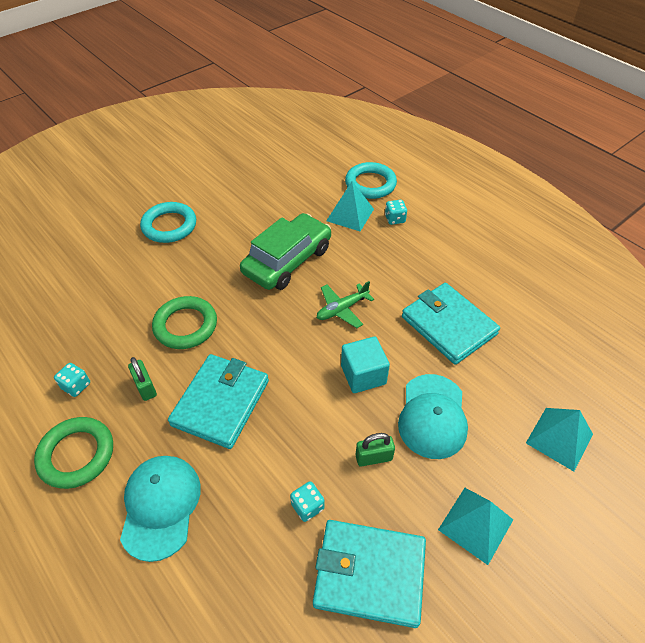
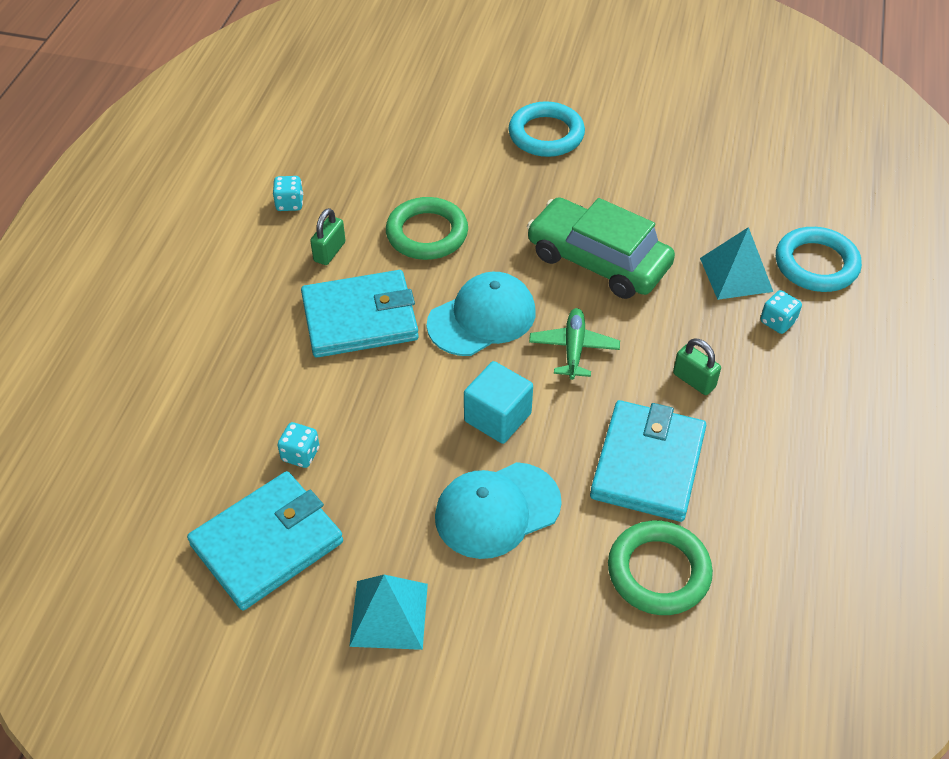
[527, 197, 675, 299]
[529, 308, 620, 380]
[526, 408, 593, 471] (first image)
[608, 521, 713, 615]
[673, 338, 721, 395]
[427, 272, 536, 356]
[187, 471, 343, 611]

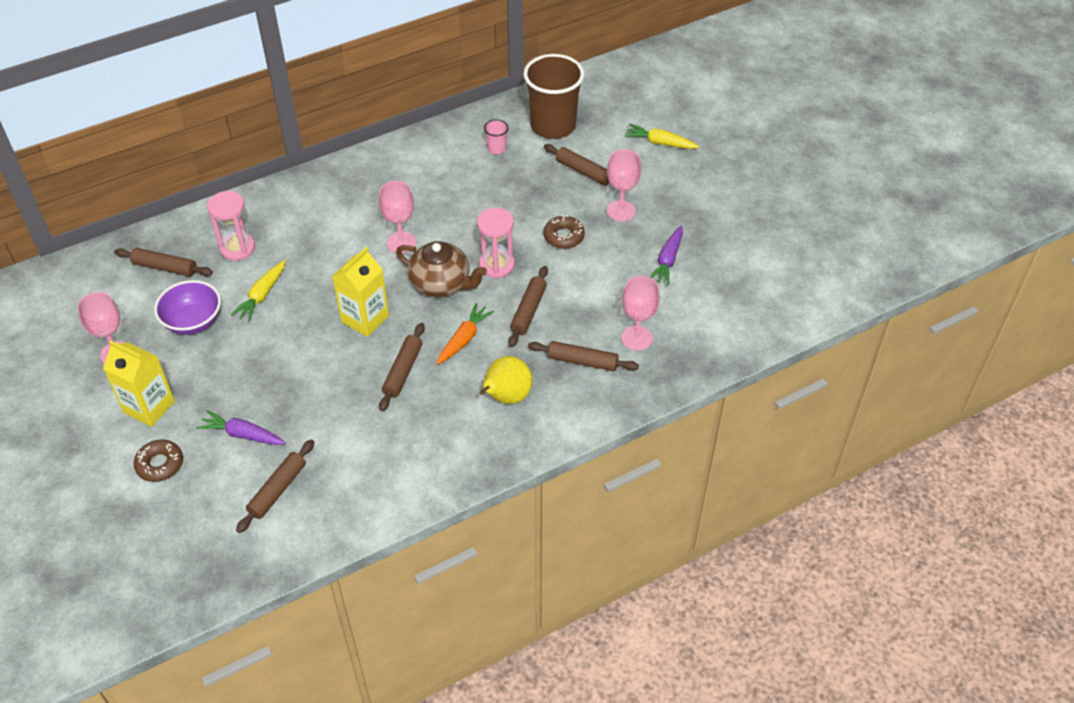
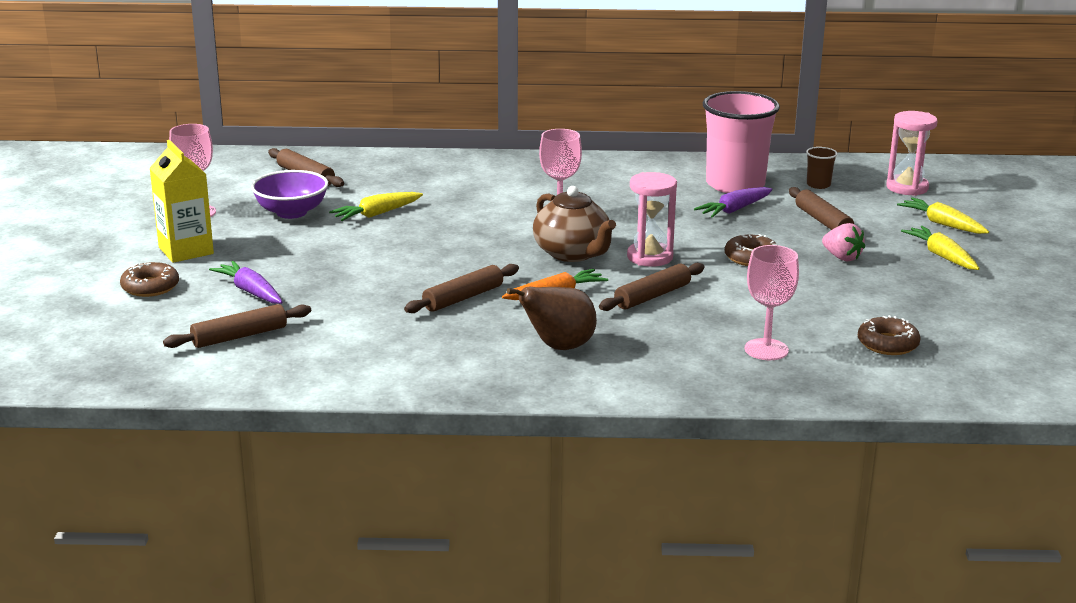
[806, 147, 837, 189]
[703, 91, 780, 193]
[822, 223, 865, 261]
[886, 111, 937, 196]
[694, 187, 773, 218]
[332, 247, 389, 337] (first image)
[528, 341, 639, 371] (first image)
[507, 287, 597, 350]
[901, 226, 980, 270]
[858, 315, 921, 355]

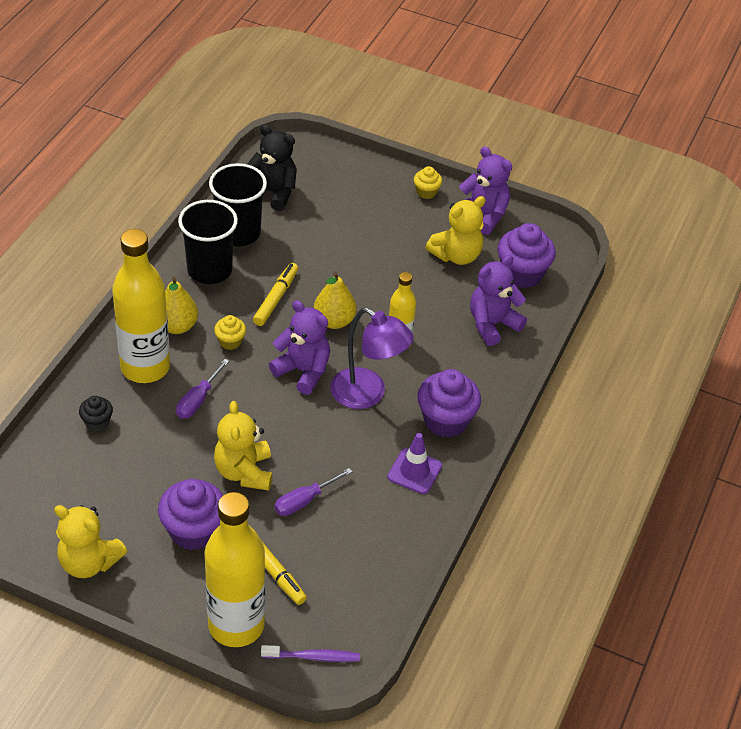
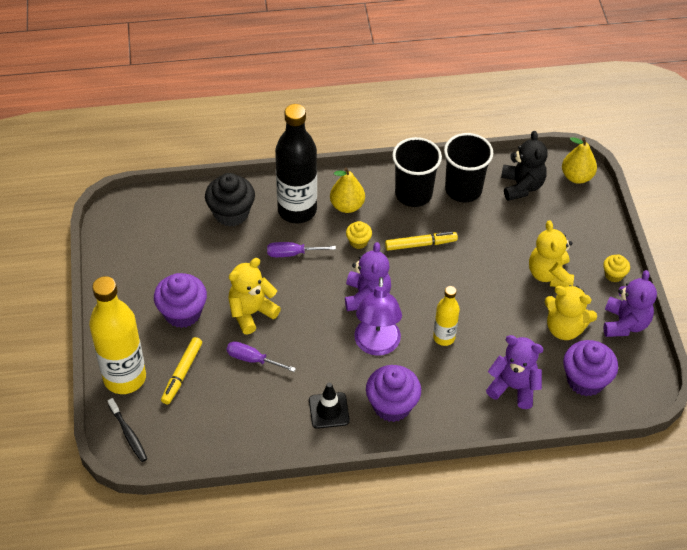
[275, 104, 317, 224]
[562, 137, 597, 184]
[205, 173, 255, 227]
[309, 383, 350, 429]
[529, 220, 574, 288]
[108, 398, 147, 462]

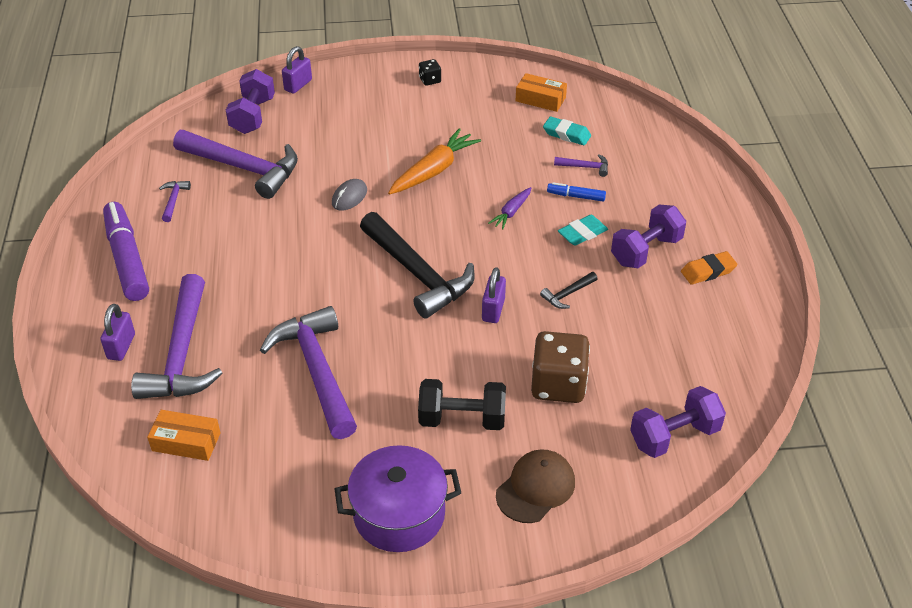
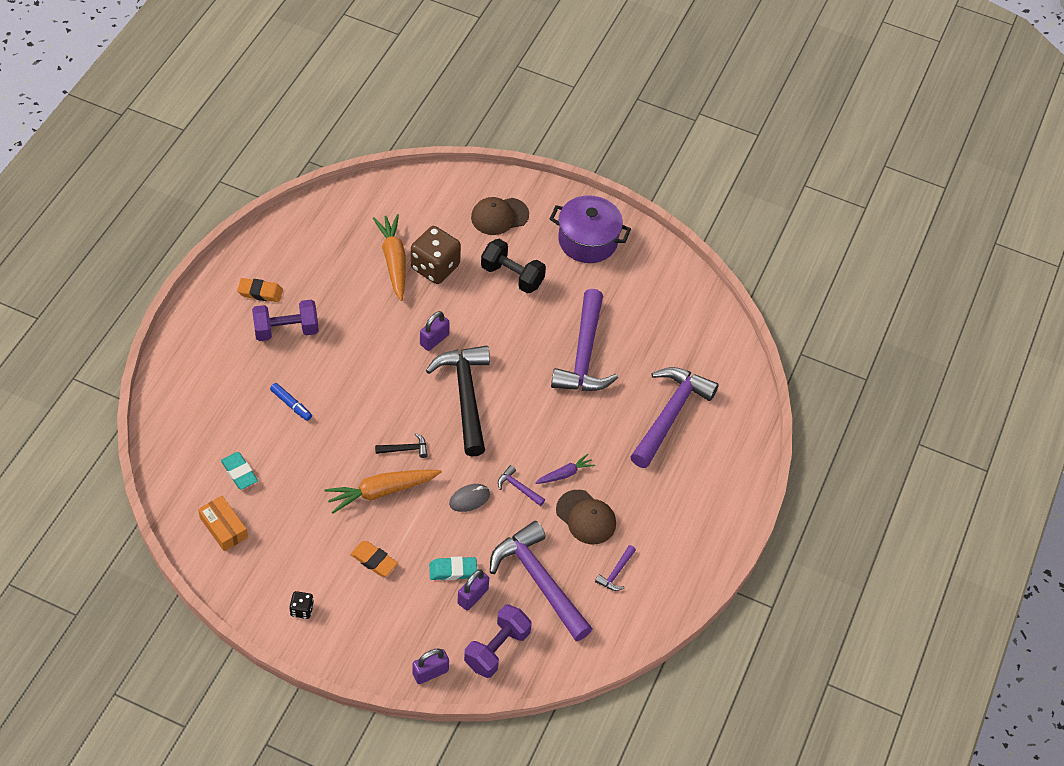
[498, 465, 545, 506]
[535, 454, 595, 484]
[103, 202, 149, 301] (first image)
[429, 556, 477, 580]
[375, 433, 428, 458]
[457, 570, 489, 611]
[630, 386, 726, 458] (first image)
[147, 410, 220, 461] (first image)
[373, 214, 406, 301]
[556, 490, 616, 545]
[350, 541, 398, 577]

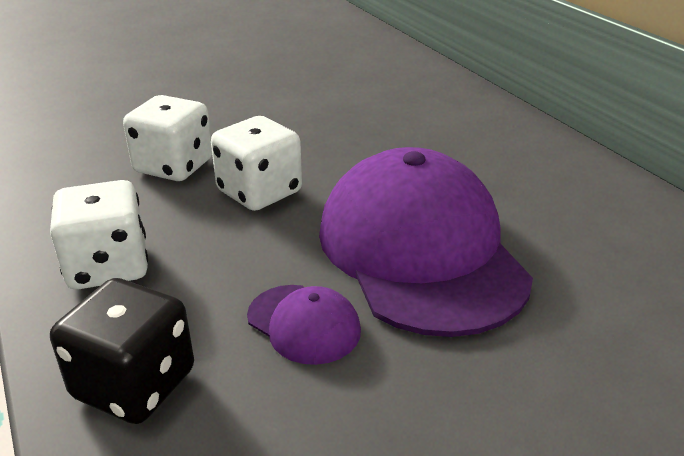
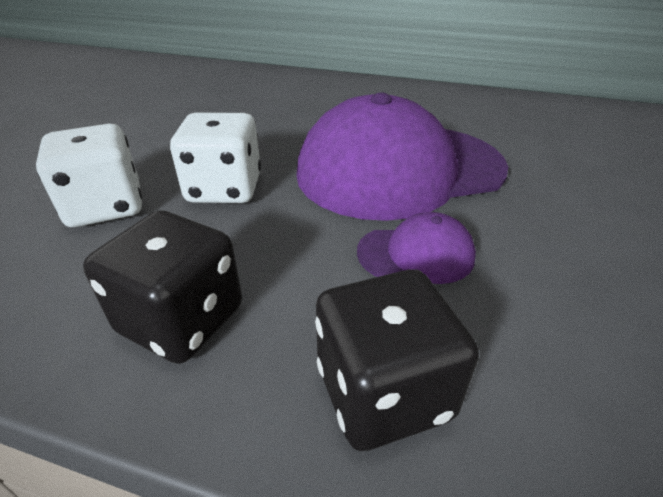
[296, 92, 508, 221]
[83, 211, 242, 364]

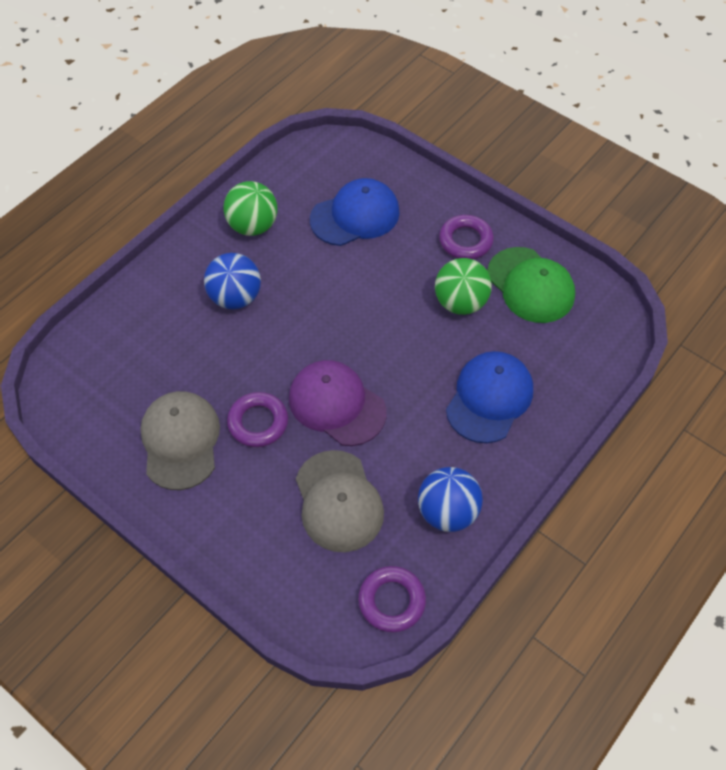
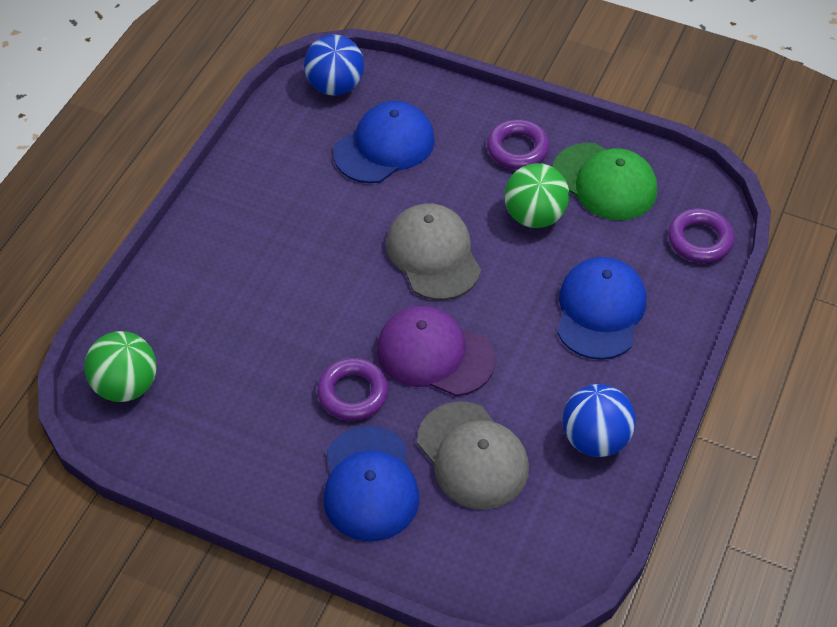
[84, 331, 157, 402]
[304, 34, 364, 96]
[386, 203, 481, 300]
[668, 208, 734, 263]
[323, 426, 419, 541]

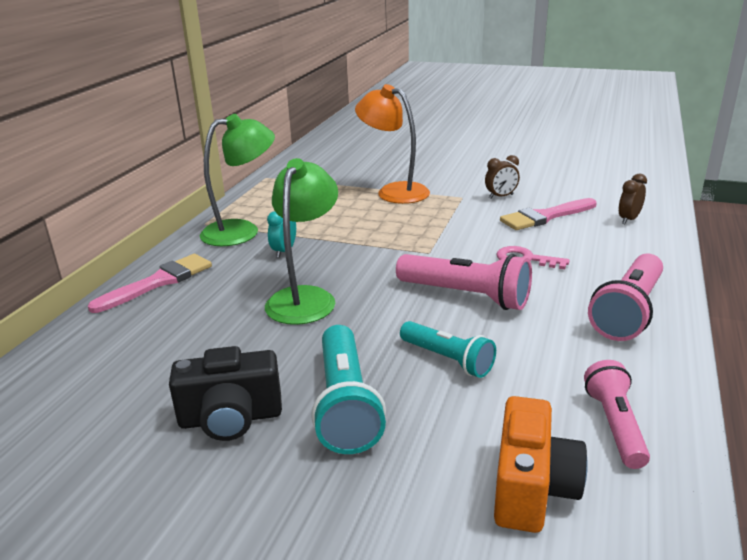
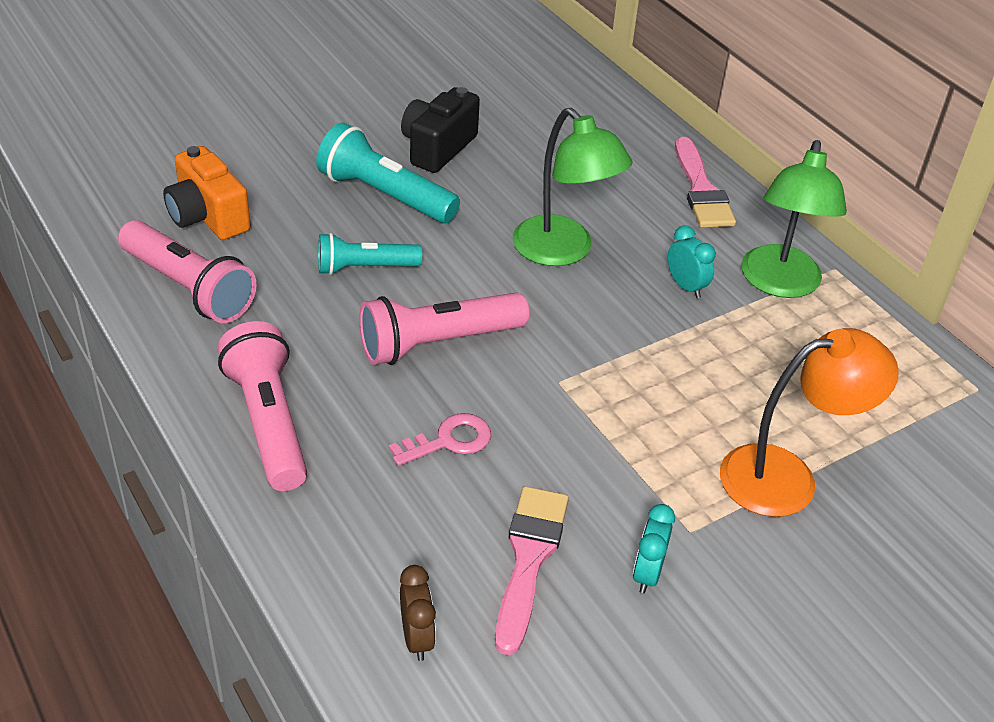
[633, 504, 675, 594]
[118, 220, 256, 323]

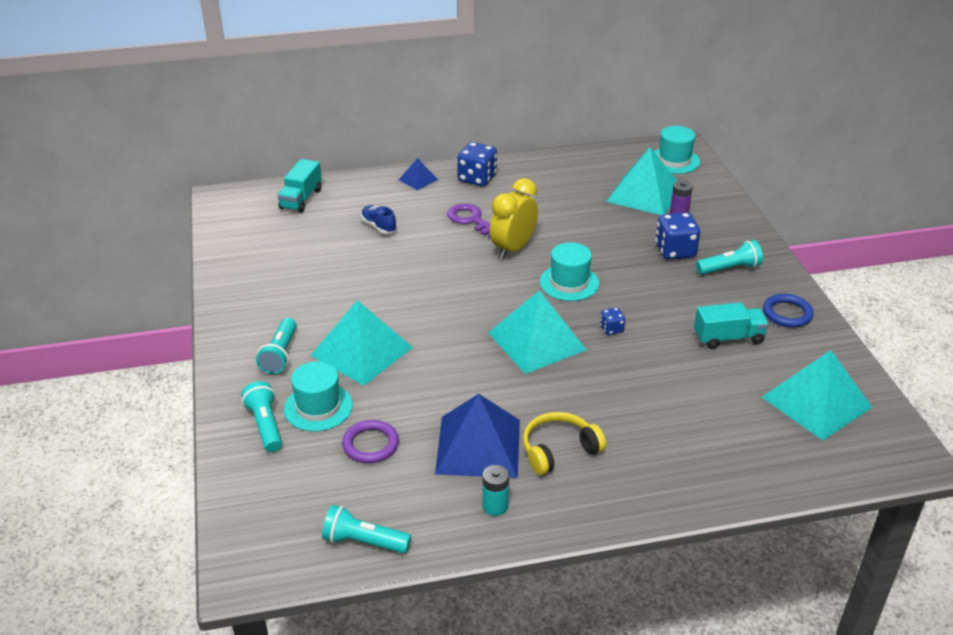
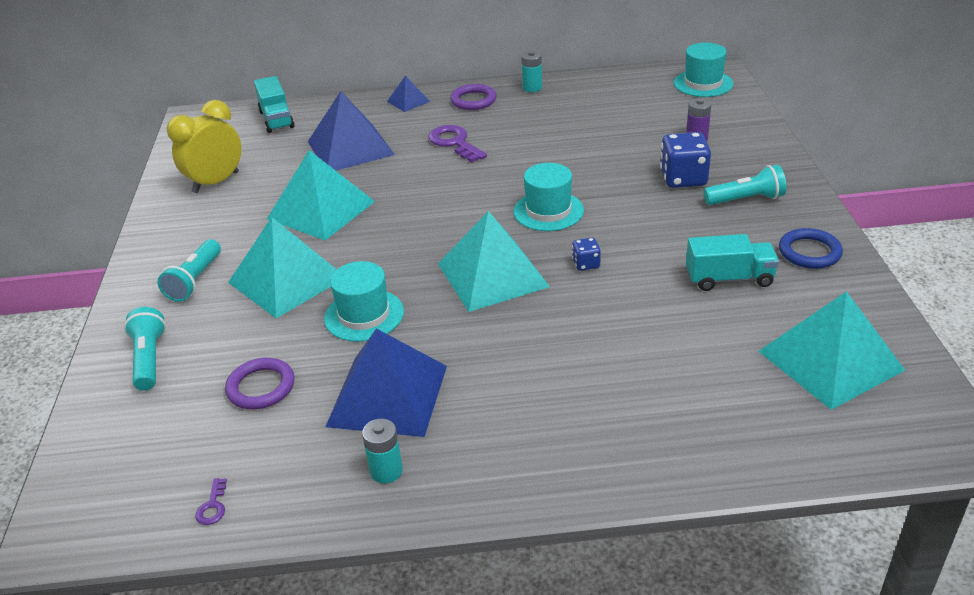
[450, 84, 496, 110]
[267, 150, 375, 240]
[254, 76, 295, 133]
[167, 100, 241, 193]
[308, 91, 395, 171]
[324, 261, 404, 342]
[523, 412, 606, 475] (first image)
[195, 478, 227, 525]
[521, 51, 542, 92]

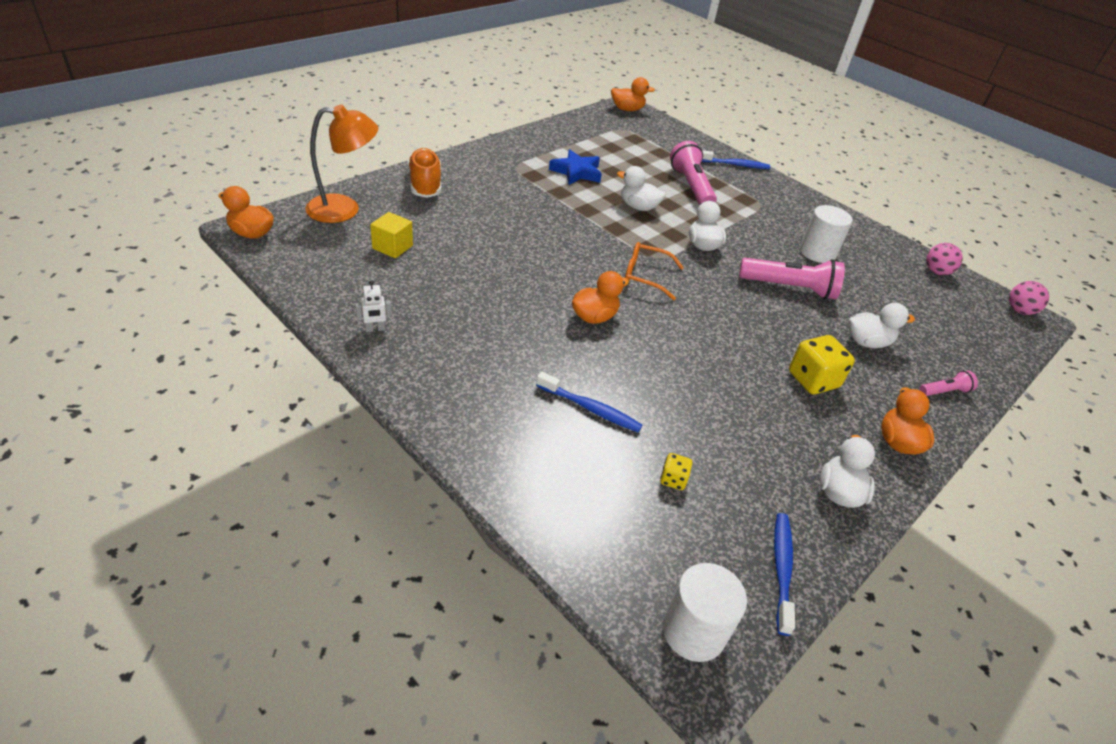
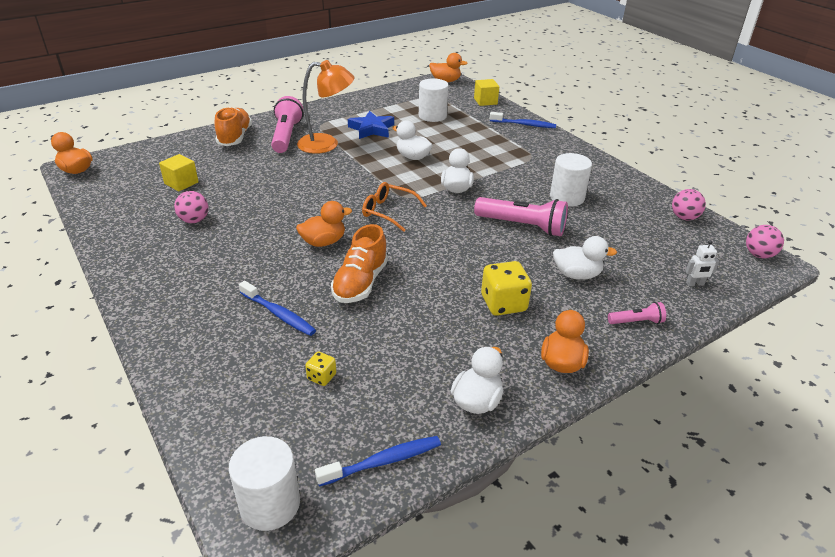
[297, 60, 355, 154]
[271, 96, 303, 153]
[685, 240, 720, 286]
[315, 436, 441, 487]
[419, 78, 448, 122]
[474, 79, 499, 106]
[174, 191, 208, 223]
[331, 224, 388, 303]

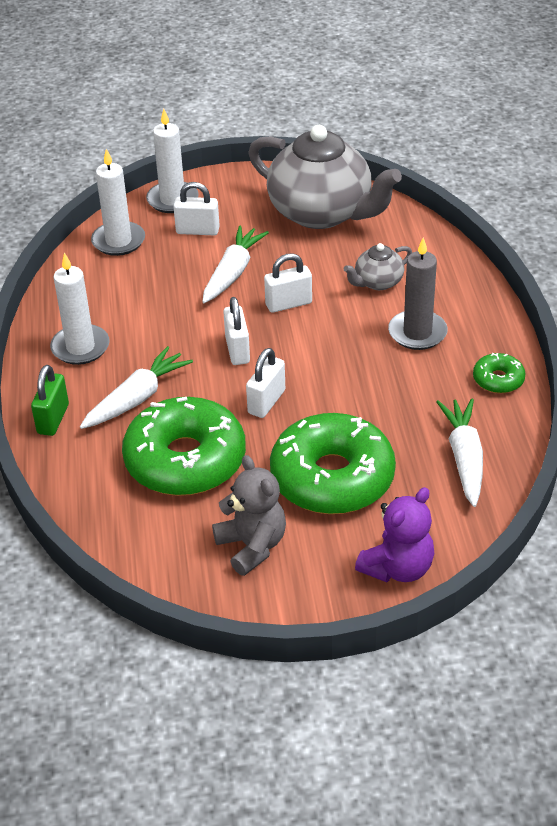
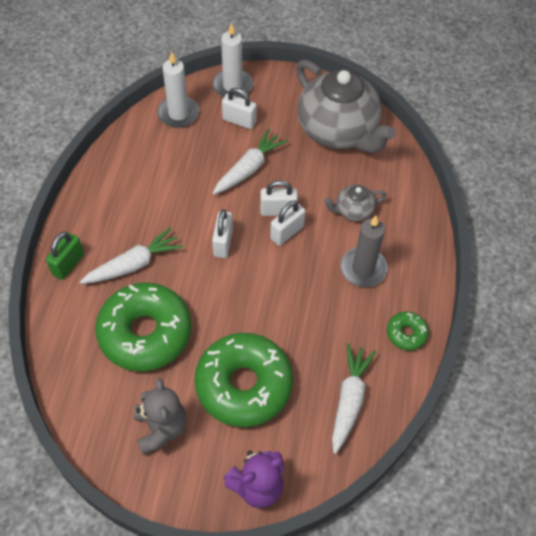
[50, 252, 110, 365] (first image)
[270, 201, 305, 246]

